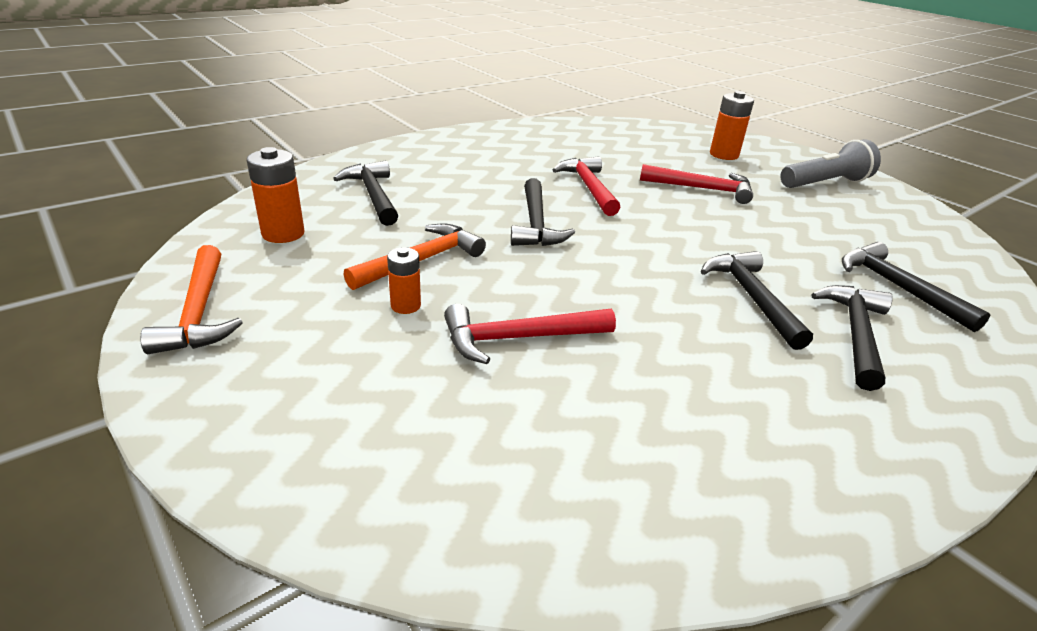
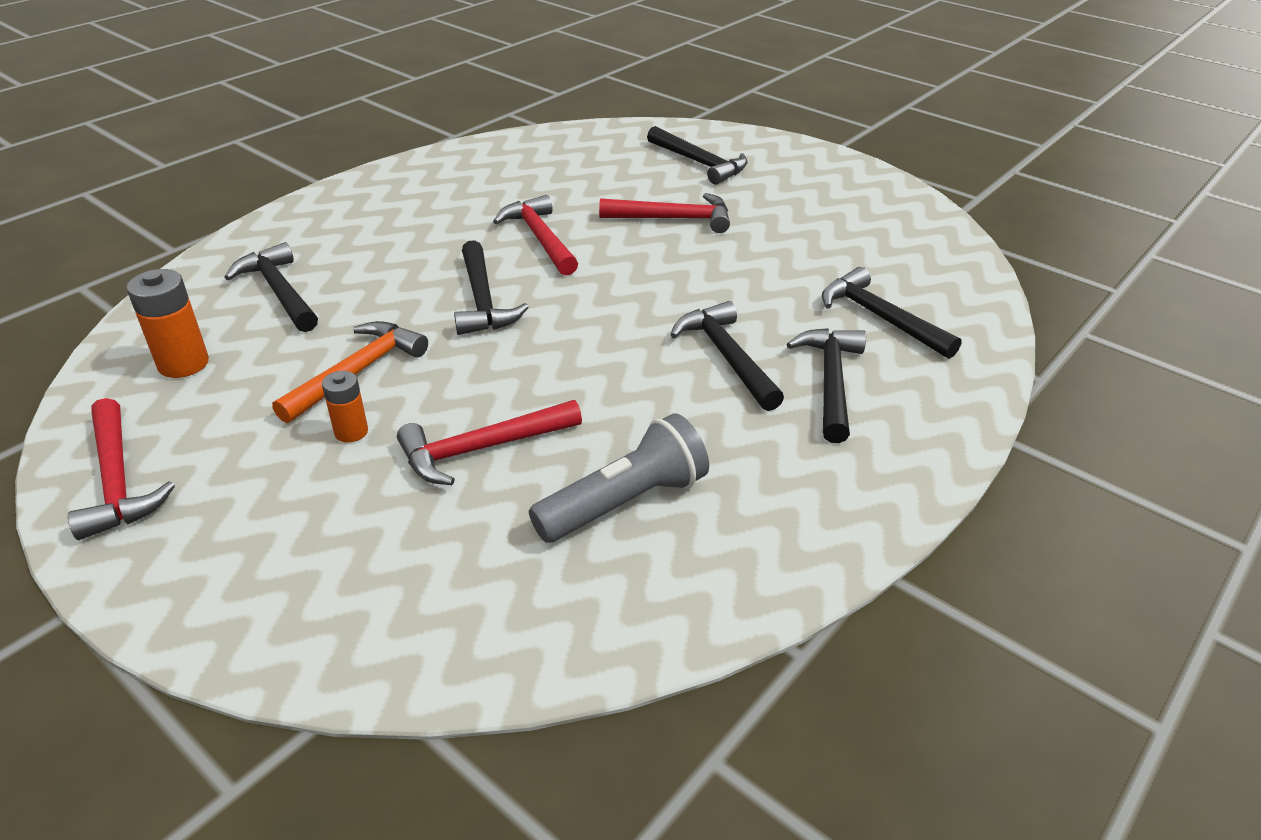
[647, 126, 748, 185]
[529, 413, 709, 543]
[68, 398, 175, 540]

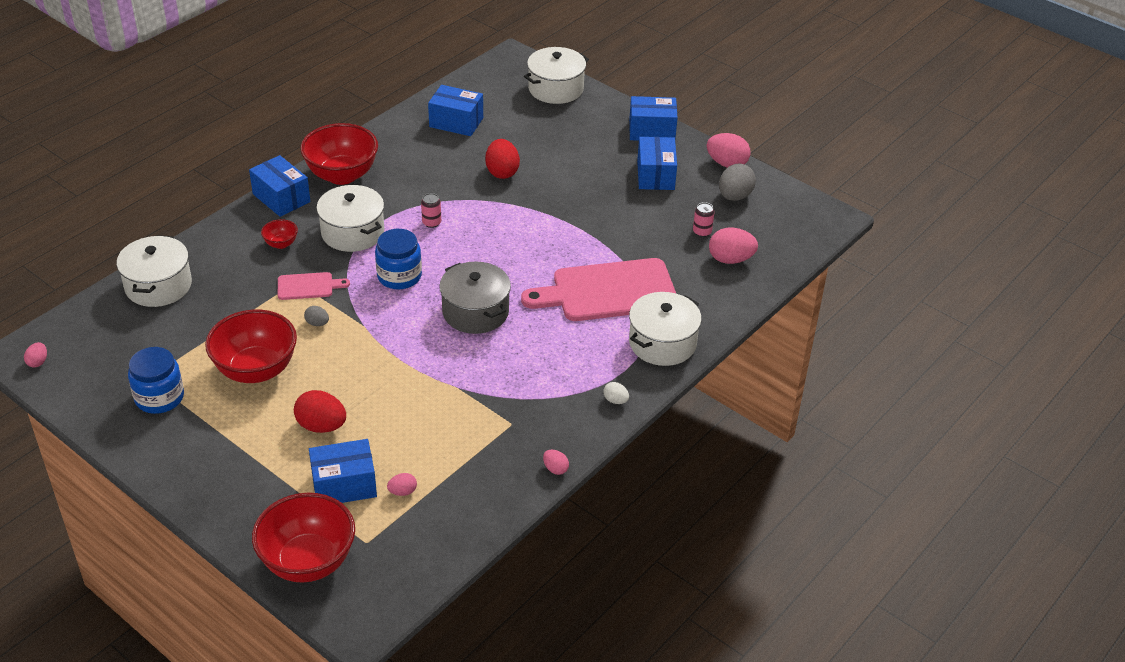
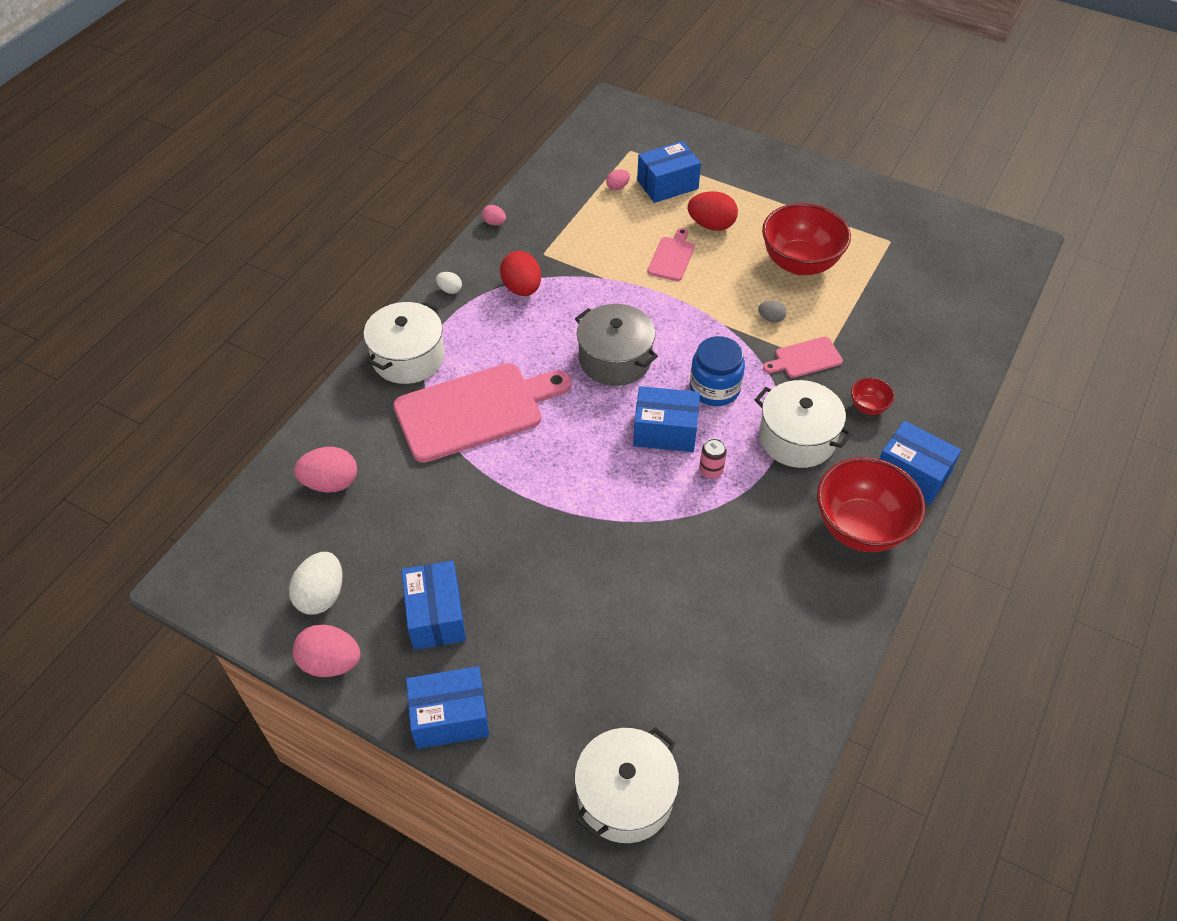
[633, 386, 700, 452]
[500, 251, 541, 296]
[289, 552, 343, 615]
[693, 202, 714, 237] (first image)
[117, 235, 192, 307] (first image)
[24, 342, 47, 367] (first image)
[128, 347, 184, 414] (first image)
[252, 493, 355, 582] (first image)
[647, 228, 695, 281]

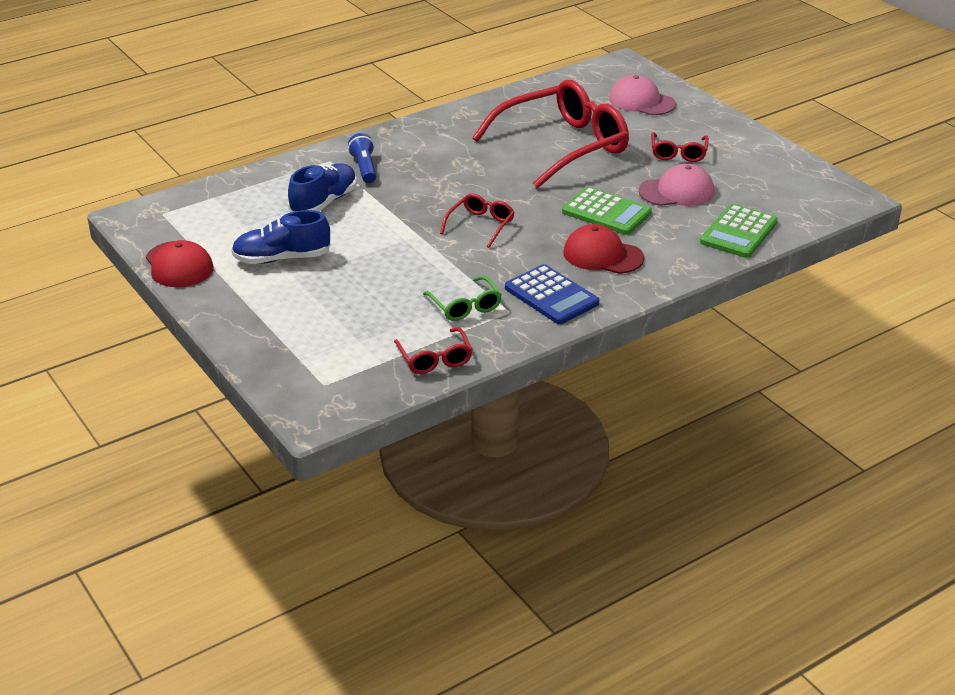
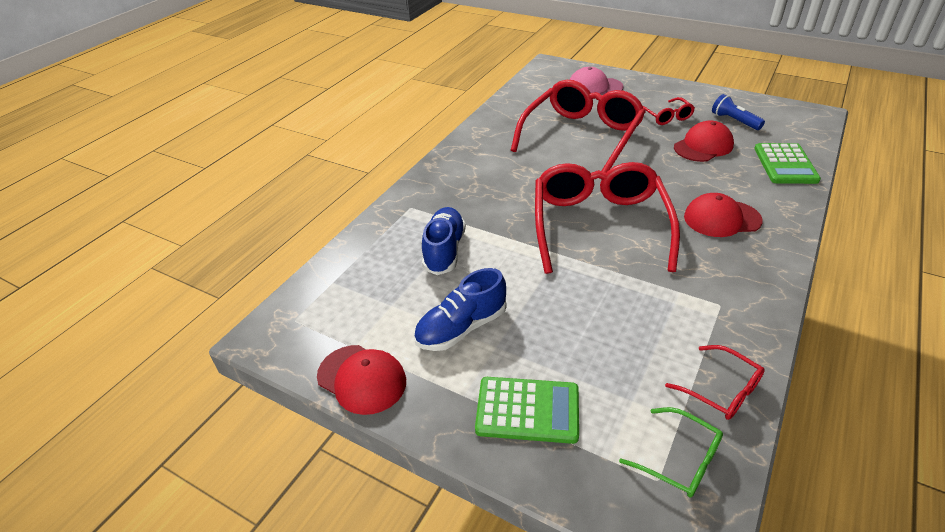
[712, 94, 765, 130]
[674, 120, 734, 162]
[475, 377, 579, 444]
[535, 162, 680, 274]
[505, 264, 599, 324] (first image)
[619, 407, 723, 498]

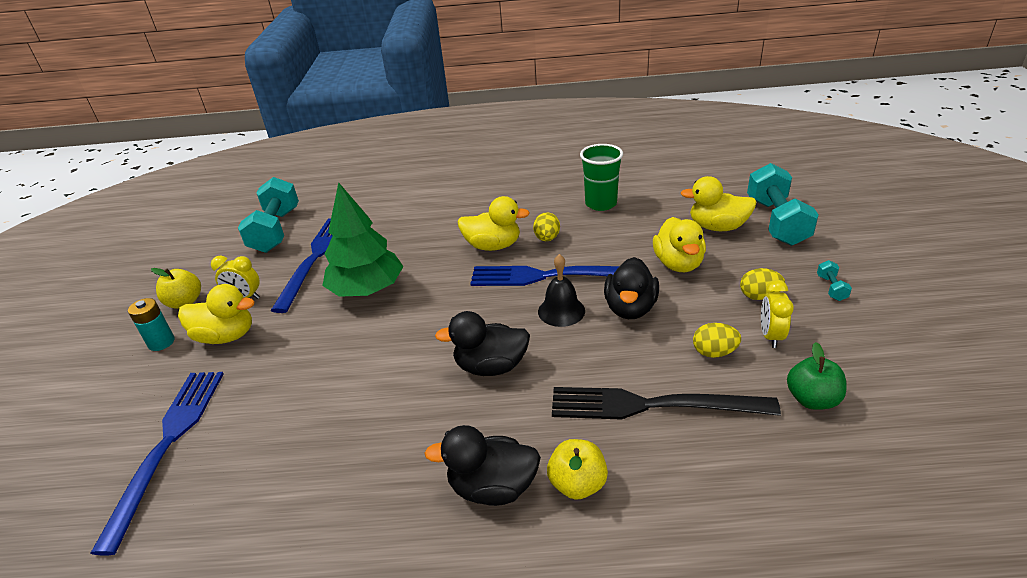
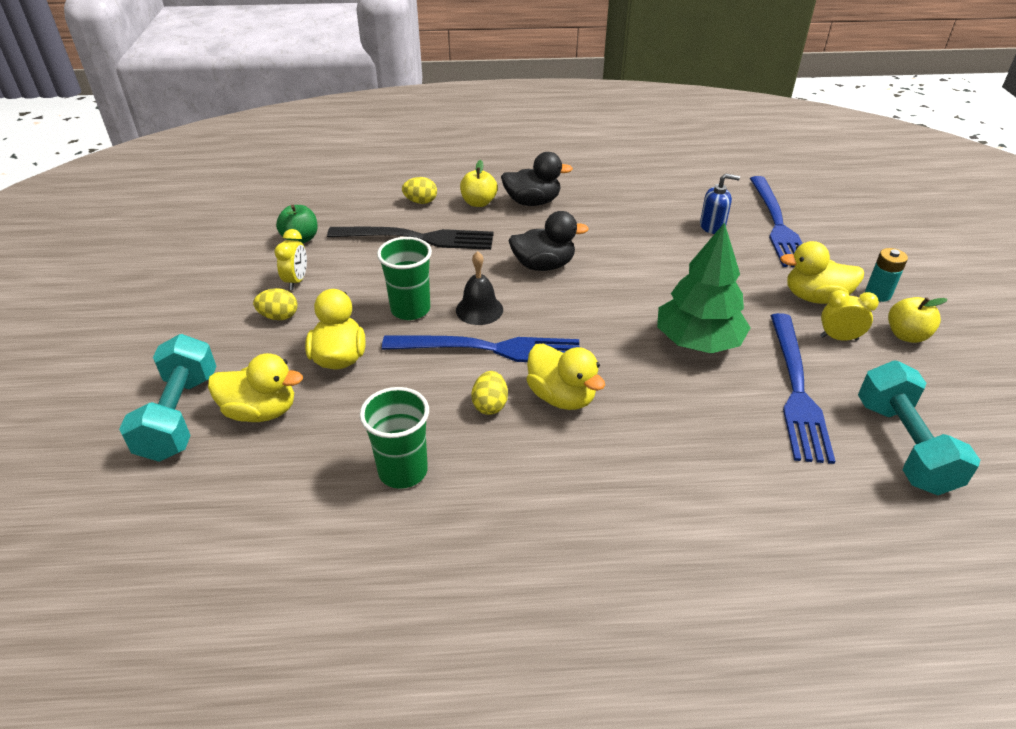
[526, 344, 605, 410]
[377, 237, 432, 320]
[817, 260, 852, 301] (first image)
[402, 177, 437, 204]
[700, 173, 740, 234]

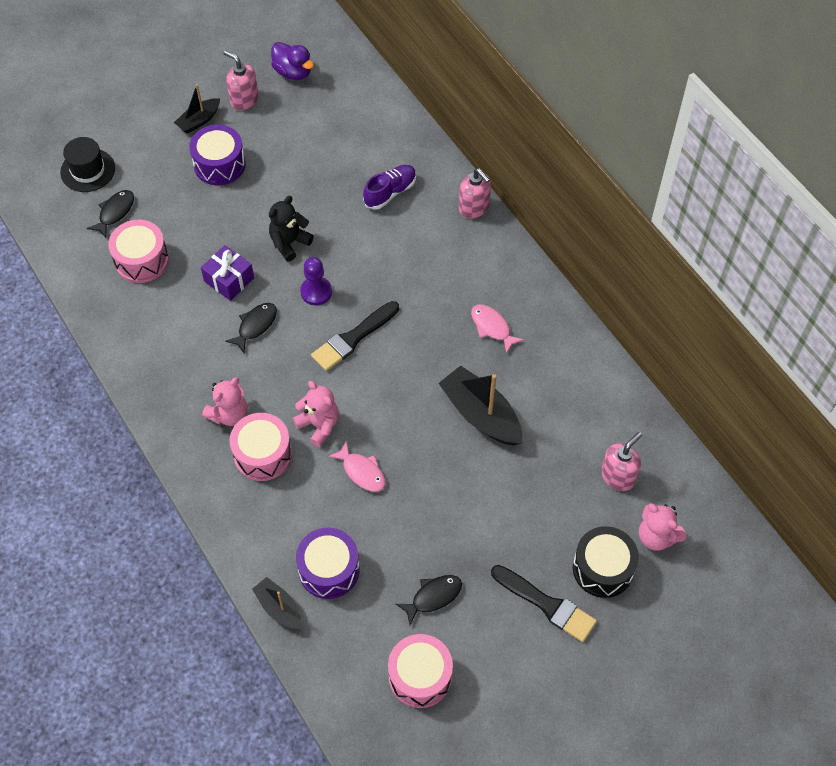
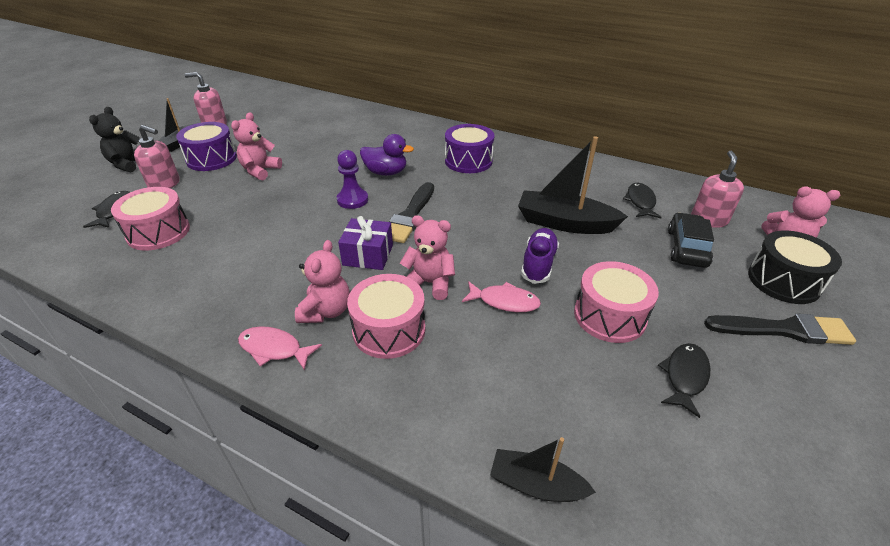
[360, 134, 414, 176]
[60, 137, 115, 192] (first image)
[521, 228, 559, 284]
[134, 125, 180, 188]
[89, 107, 140, 173]
[338, 216, 393, 270]
[623, 183, 662, 218]
[238, 326, 322, 370]
[445, 124, 494, 173]
[574, 261, 659, 343]
[231, 112, 282, 180]
[668, 212, 714, 268]

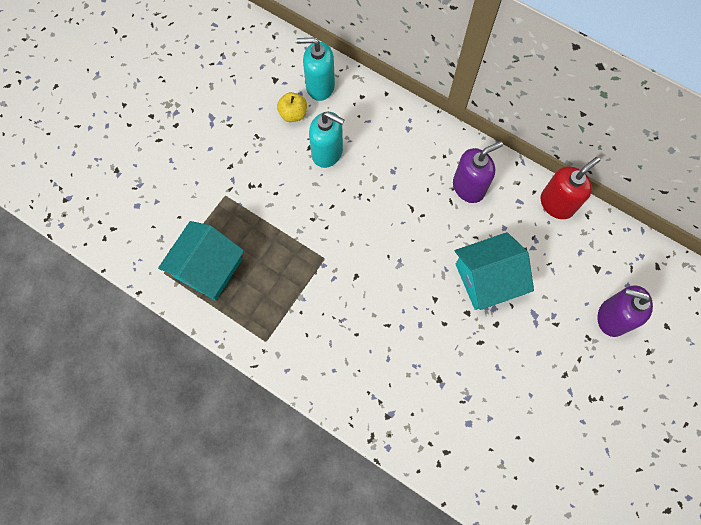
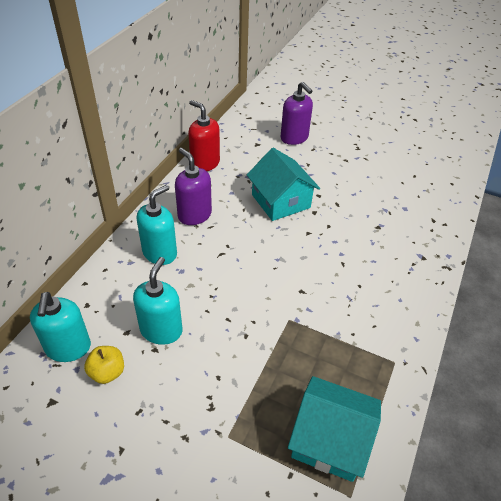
[281, 82, 313, 145]
[137, 185, 177, 265]

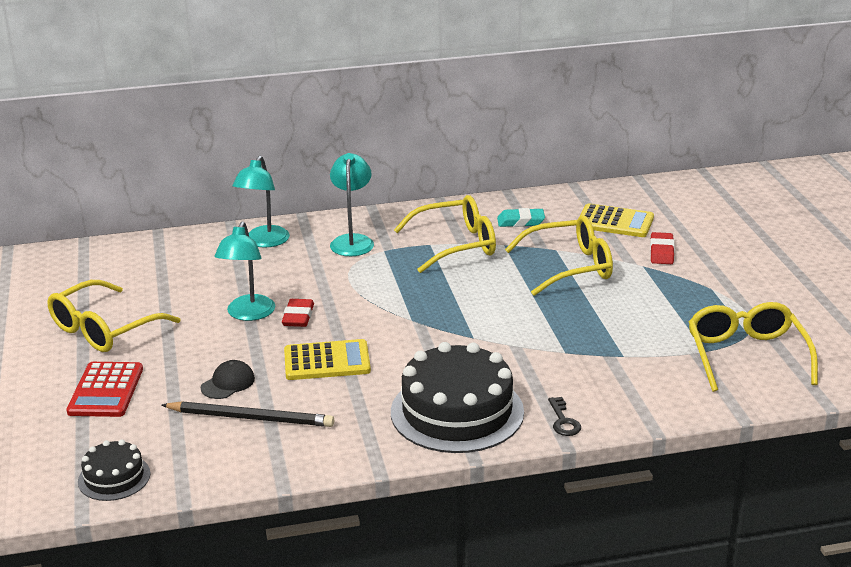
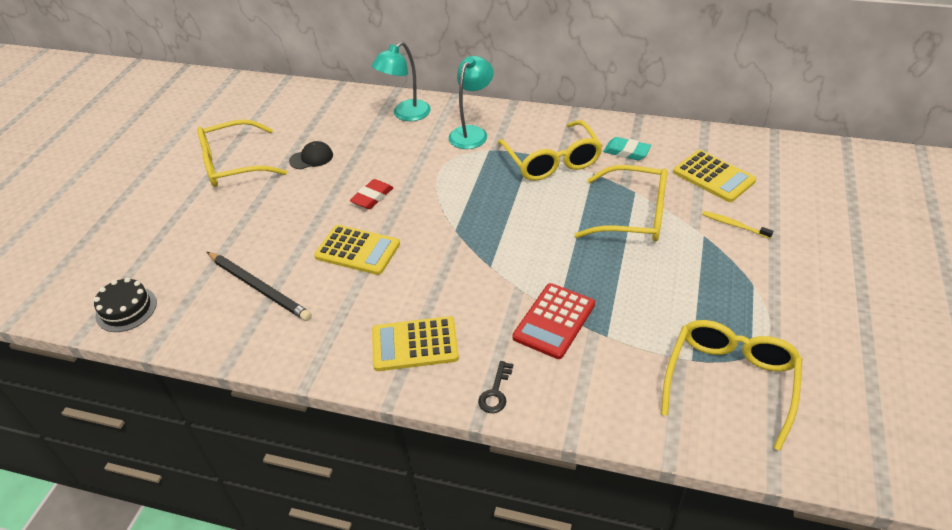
[497, 120, 602, 181]
[214, 221, 275, 321] (first image)
[702, 211, 773, 239]
[372, 316, 459, 371]
[289, 141, 333, 169]
[512, 283, 595, 359]

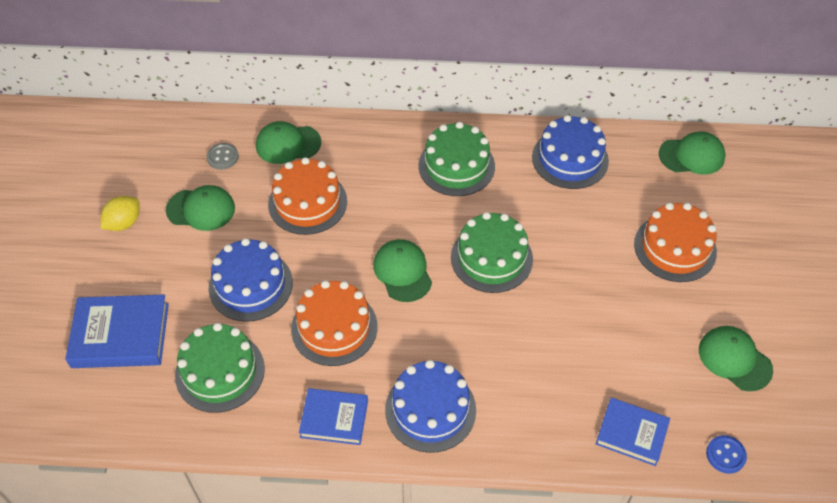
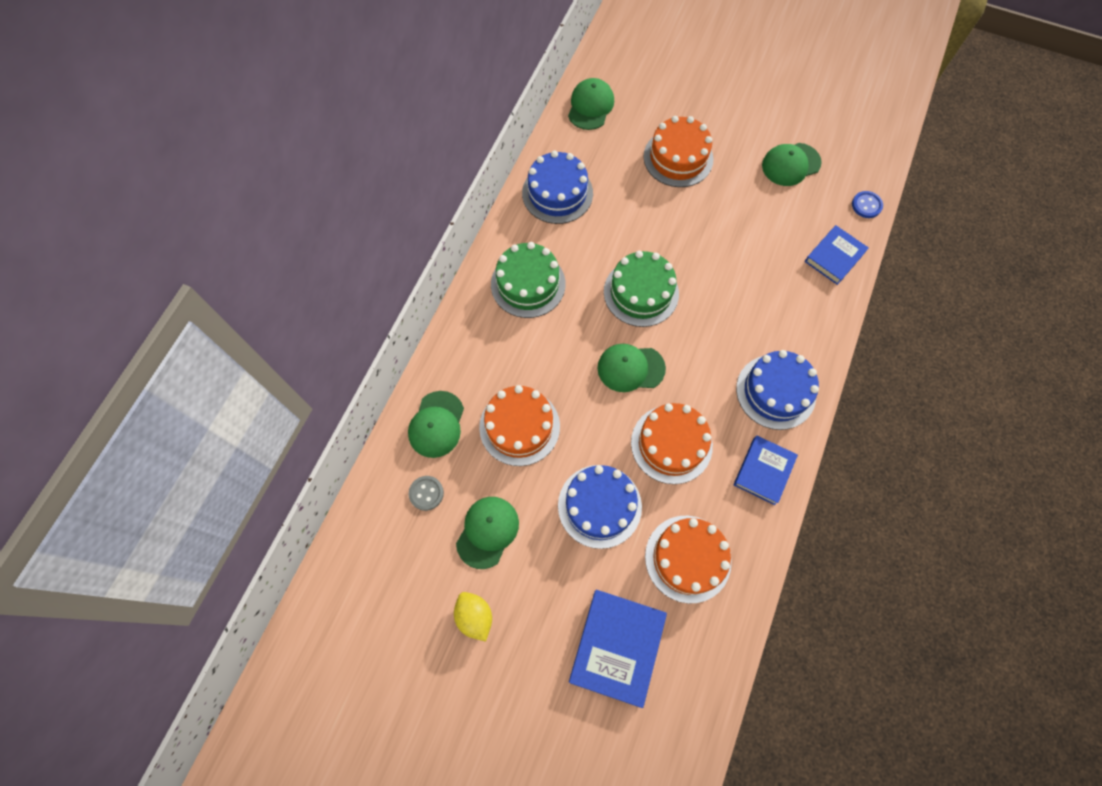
[645, 516, 732, 603]

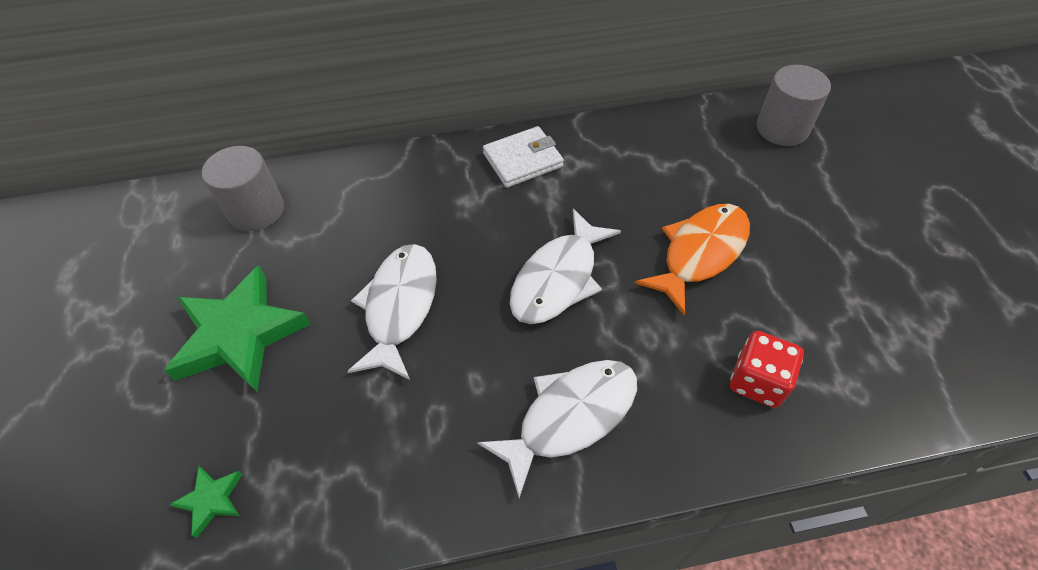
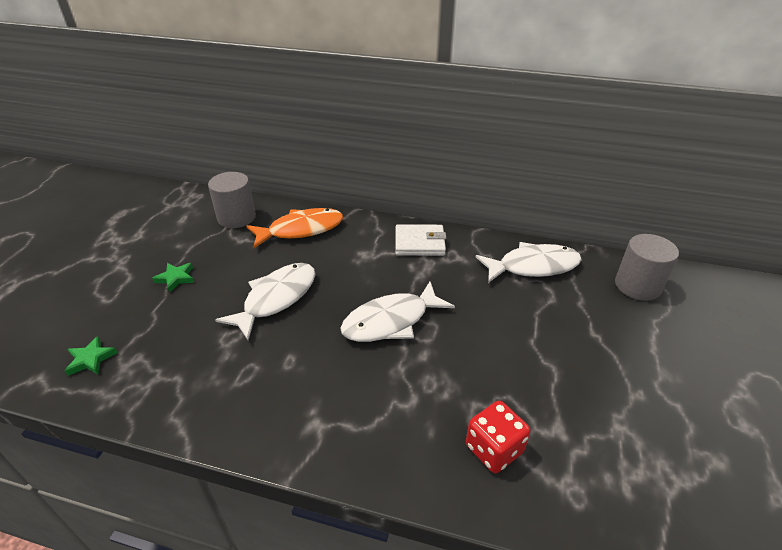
[246, 208, 343, 248]
[152, 263, 194, 293]
[476, 242, 582, 283]

